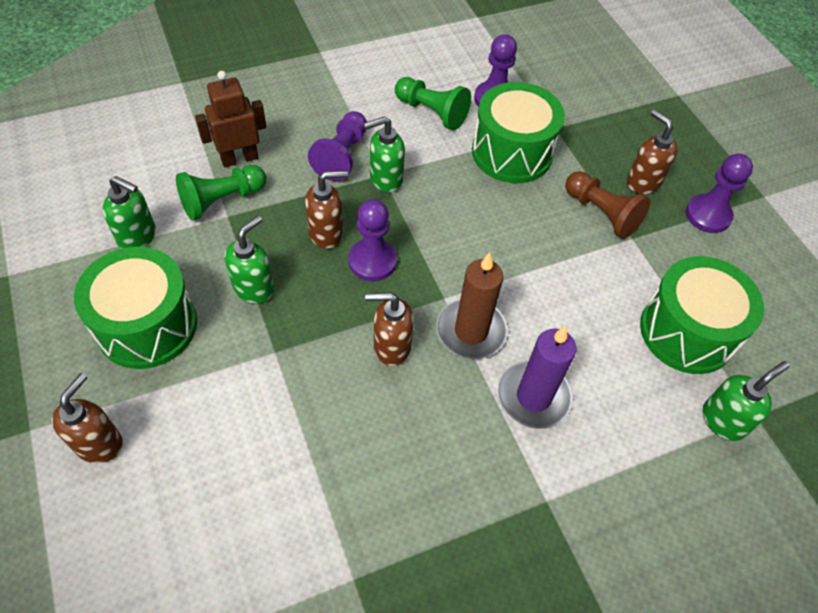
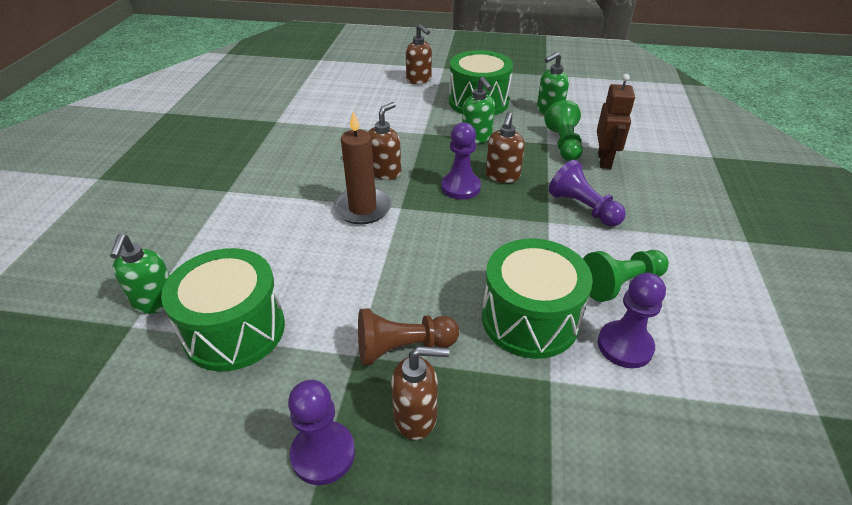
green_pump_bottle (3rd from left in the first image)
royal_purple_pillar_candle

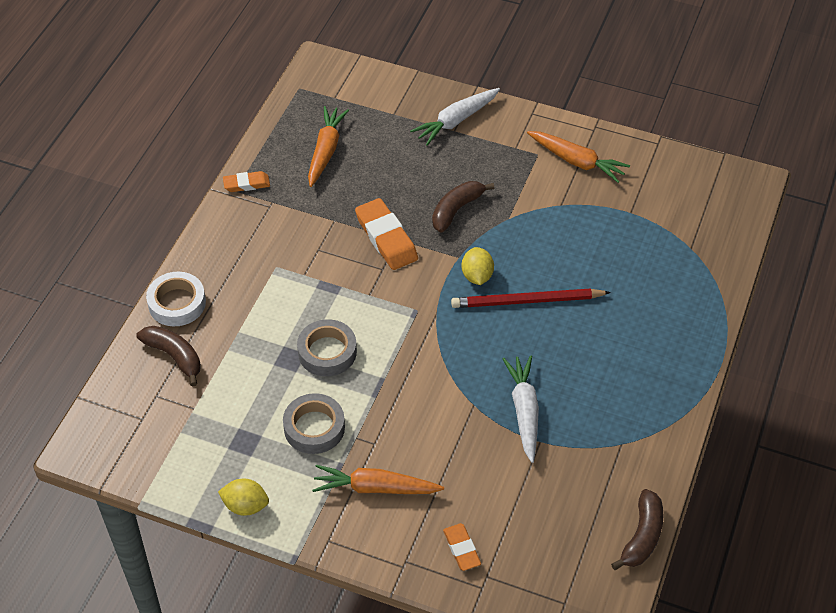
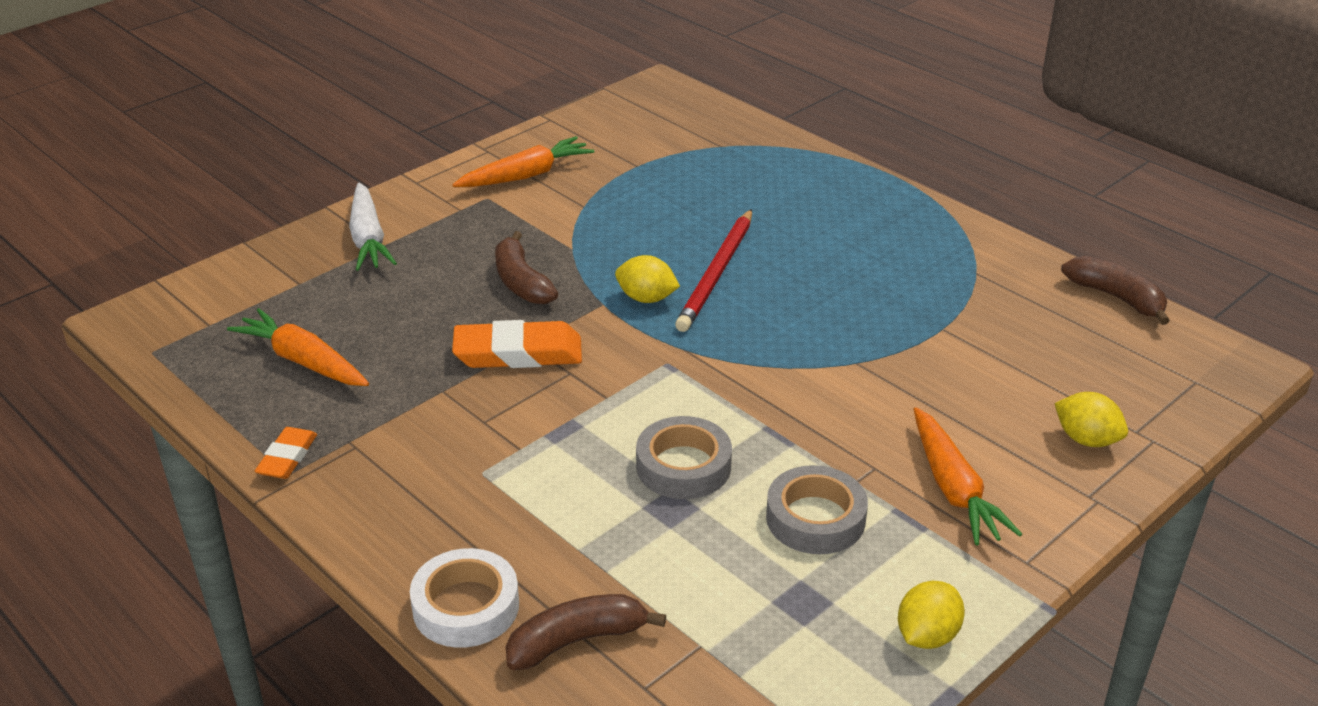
orange_carrot (3rd from left)
yellow_toy_lemon (3rd from left)
snow-white_carrot (2nd from left in the first image)

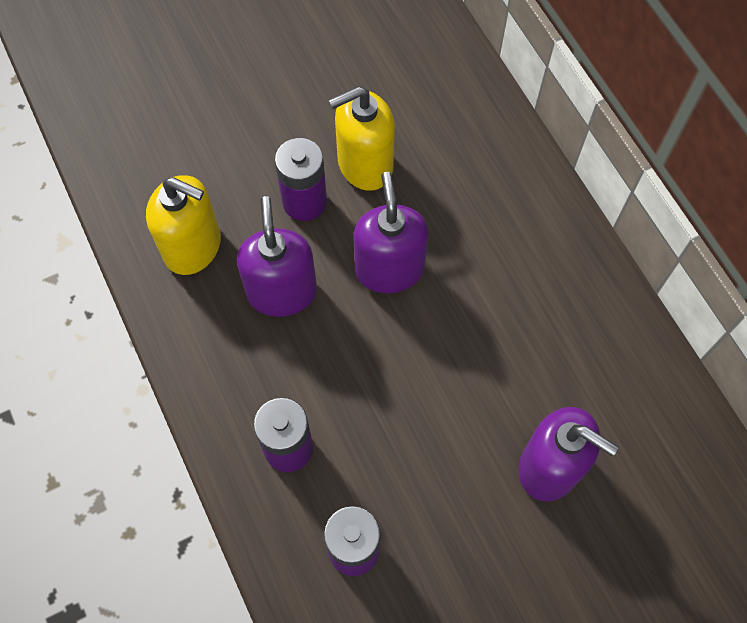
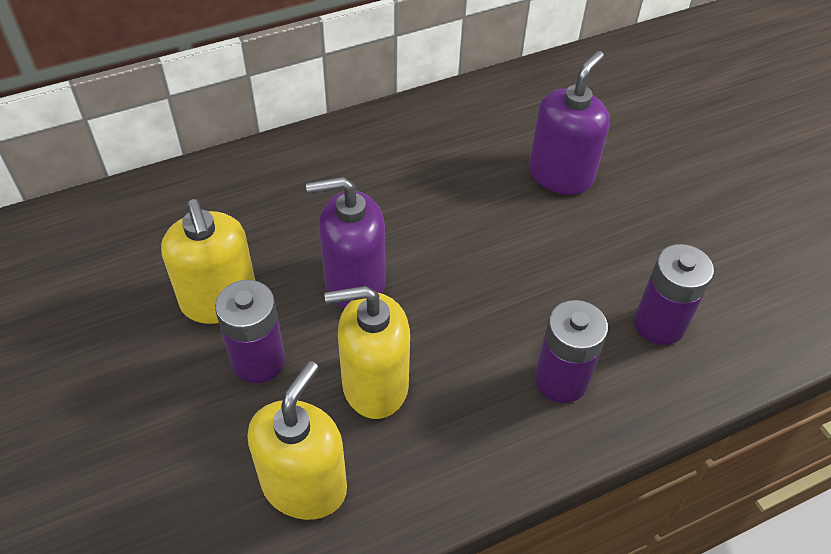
yellow_pump_bottle (3rd from left)

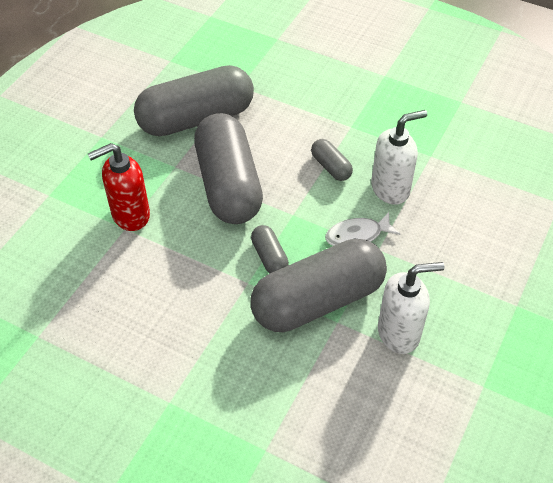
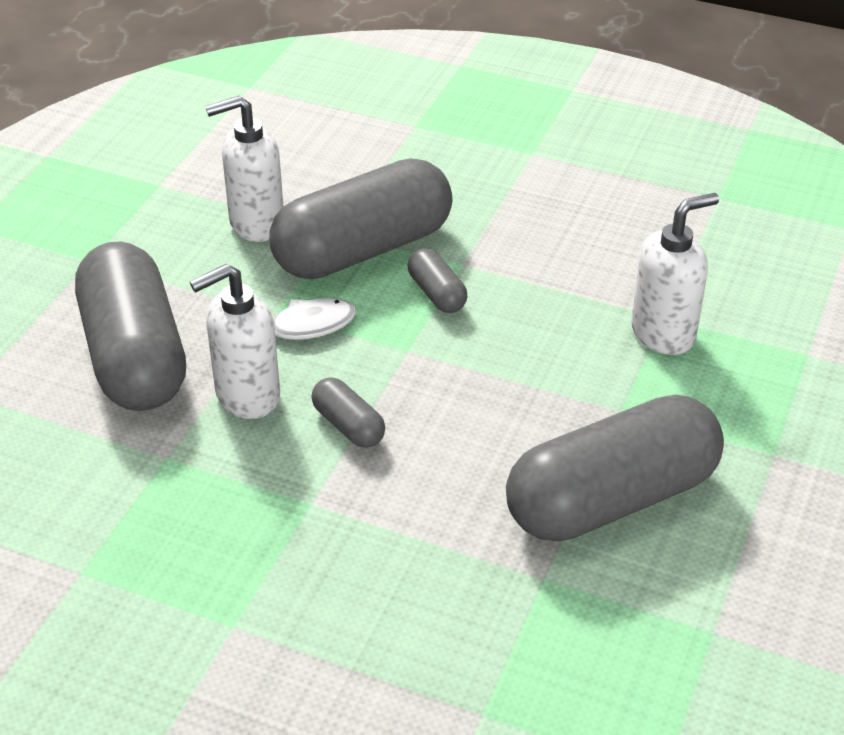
grey_pill_shape (1st from left)
snow-white_pump_bottle (3rd from left)

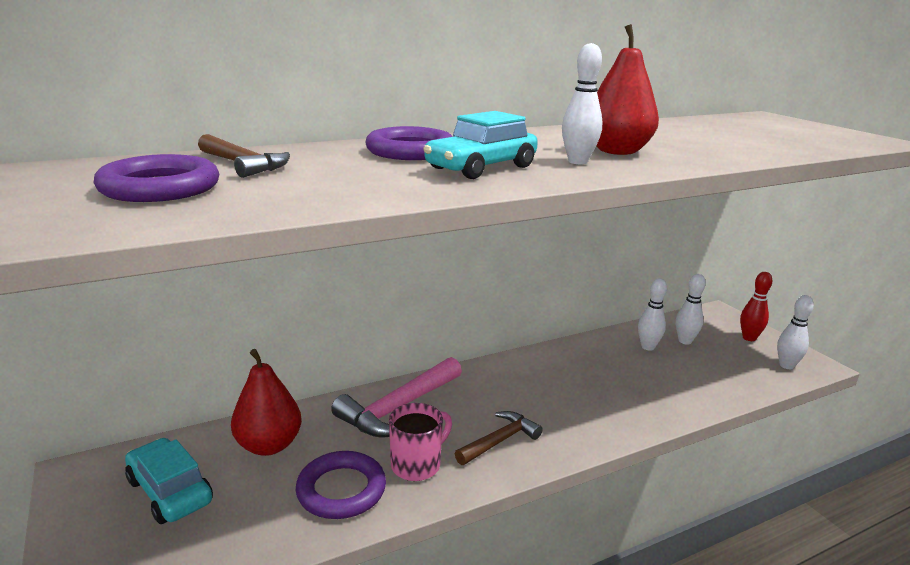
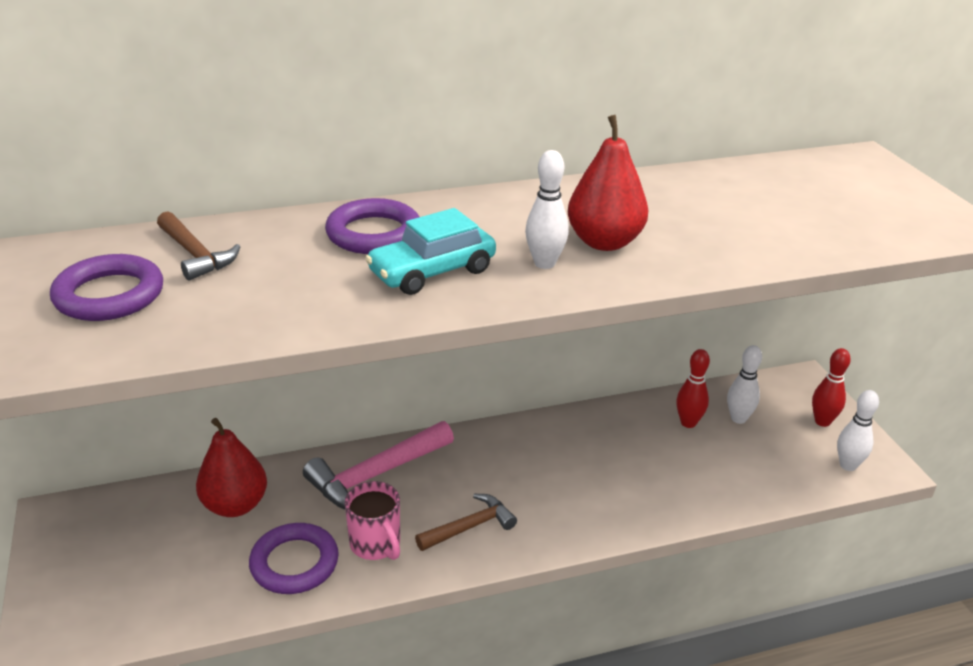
rose-pink_tea_mug
scarlet_tenpin (1st from left)
aqua_car (1st from left in the first image)

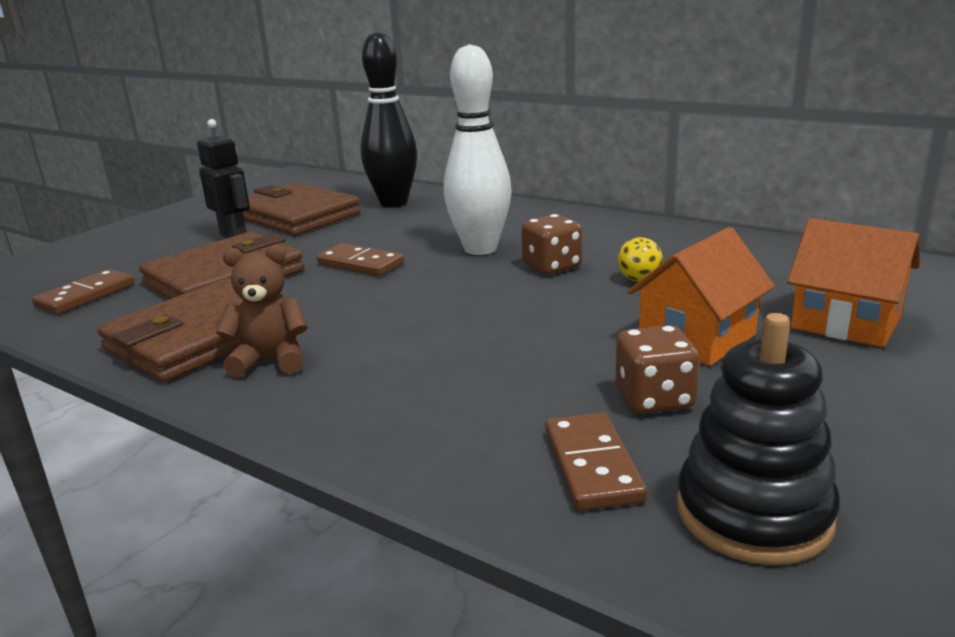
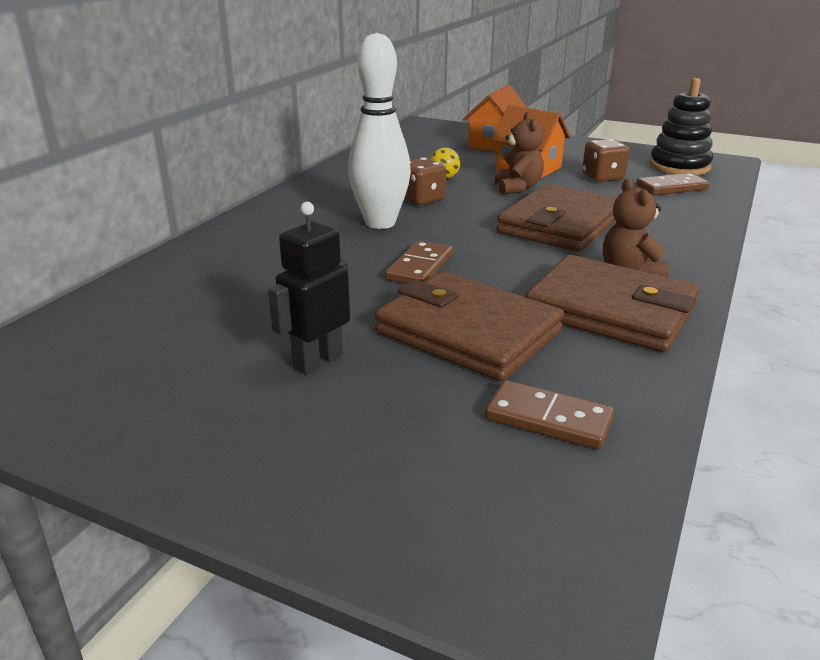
russet_teddy_bear (1st from left)
russet_wallet (2nd from left)
jet-black_tenpin

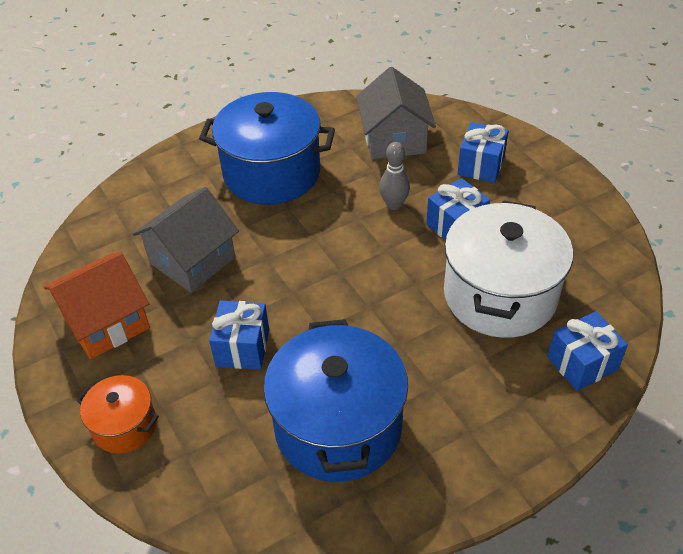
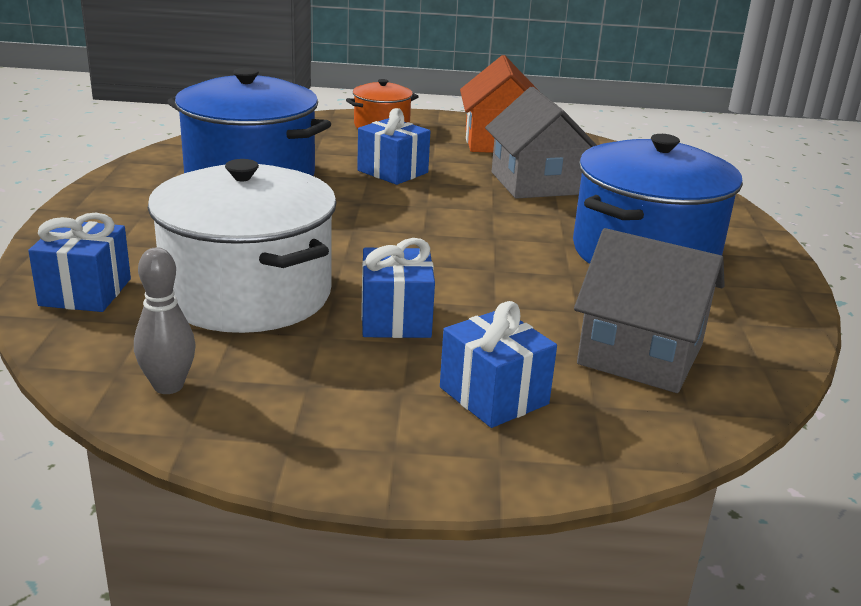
grey_tenpin

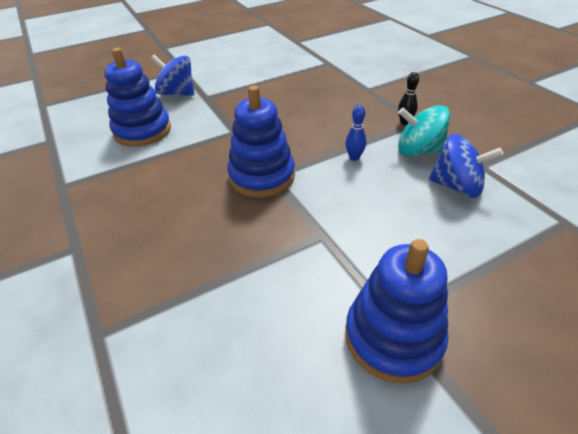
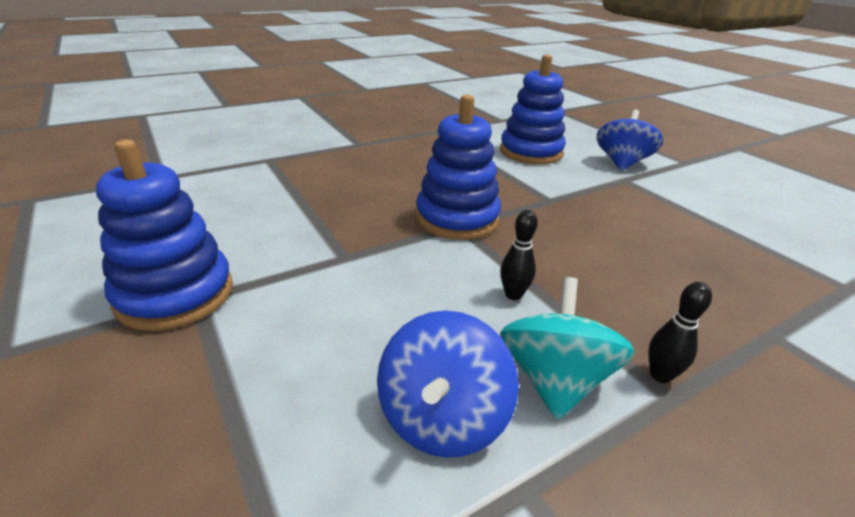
jet-black_tenpin (1st from left)

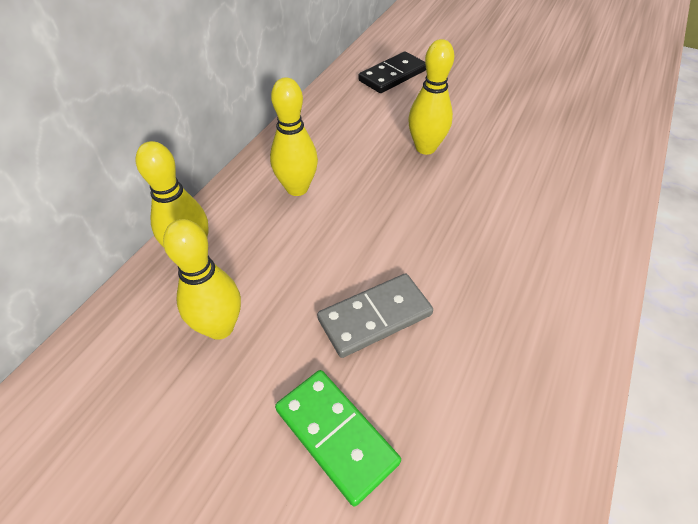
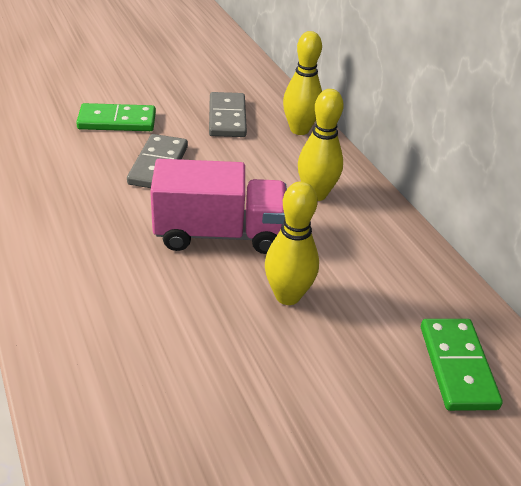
rose-pink_lorry
grey_domino_tile (2nd from left)
green_domino_tile (2nd from left)

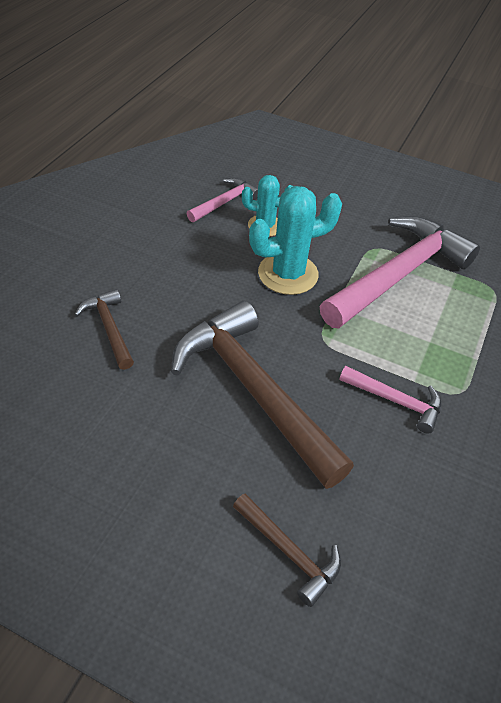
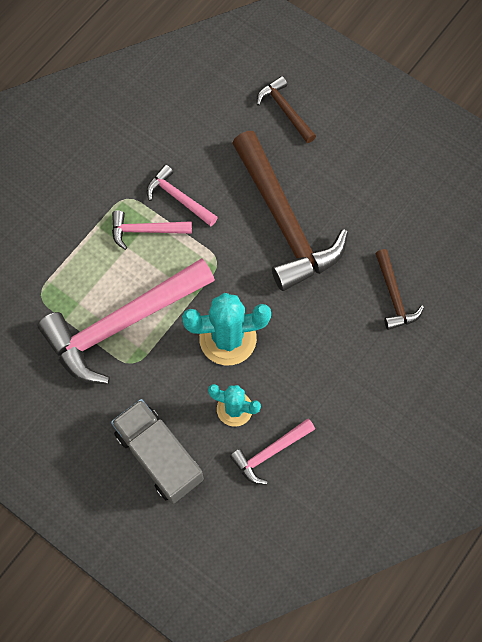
grey_lorry
rose-pink_claw_hammer (2nd from left)

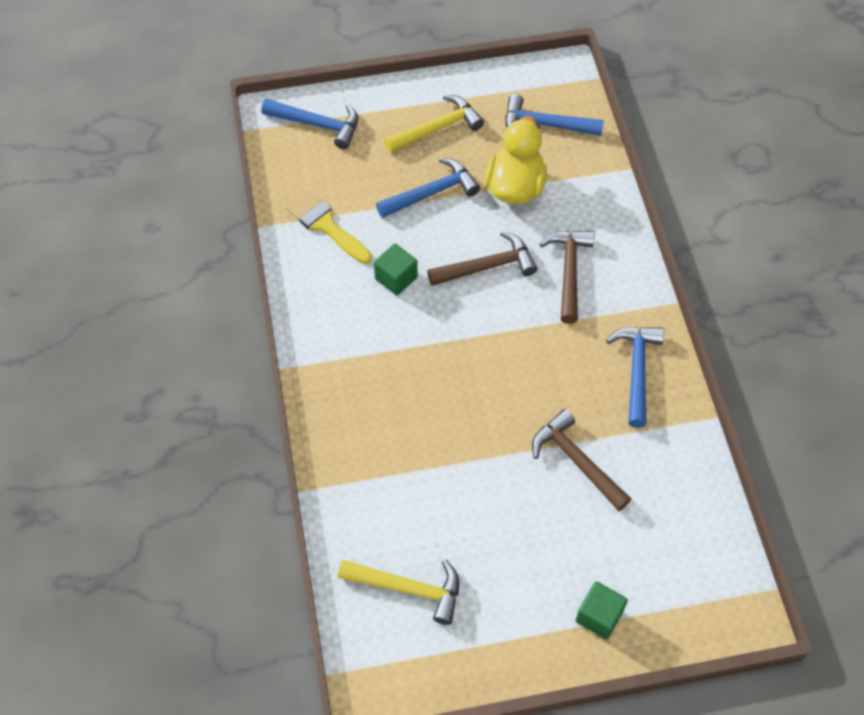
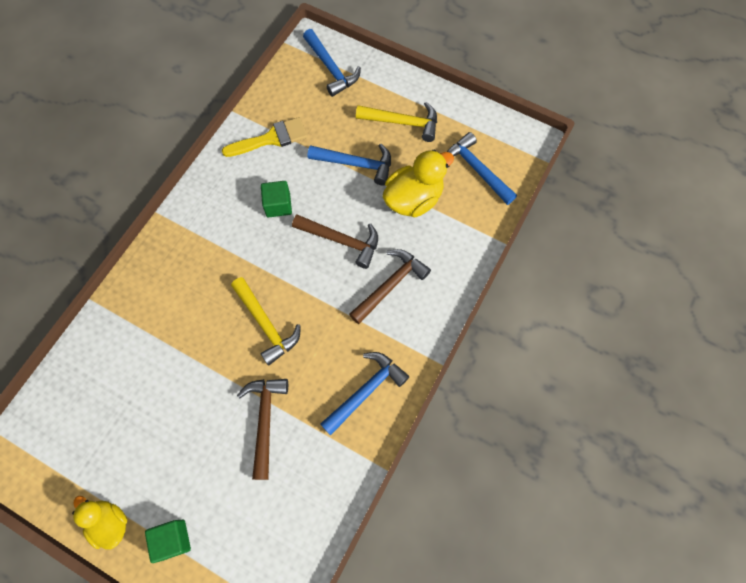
yellow_rubber_duck (1st from left)
yellow_paintbrush
yellow_claw_hammer (1st from left)

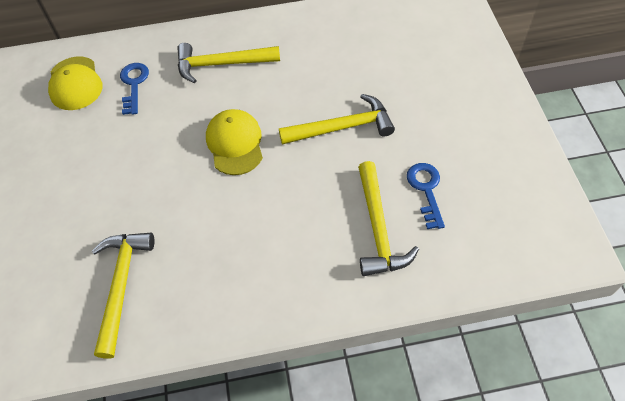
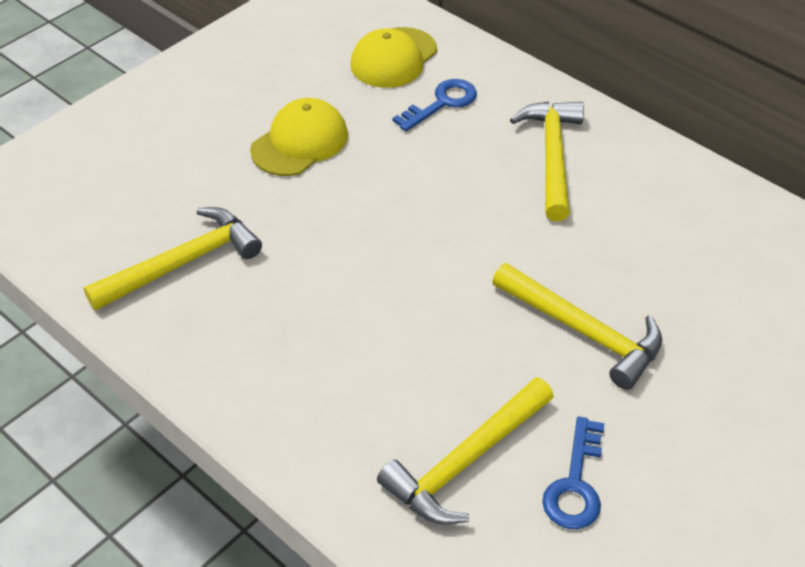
yellow_peaked_cap (1st from left)
yellow_claw_hammer (3rd from left)
blue_door_key (2nd from left)

